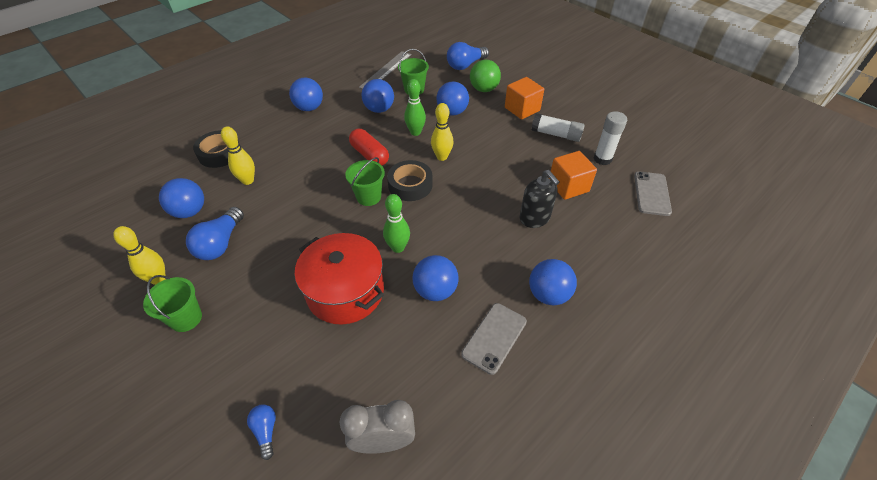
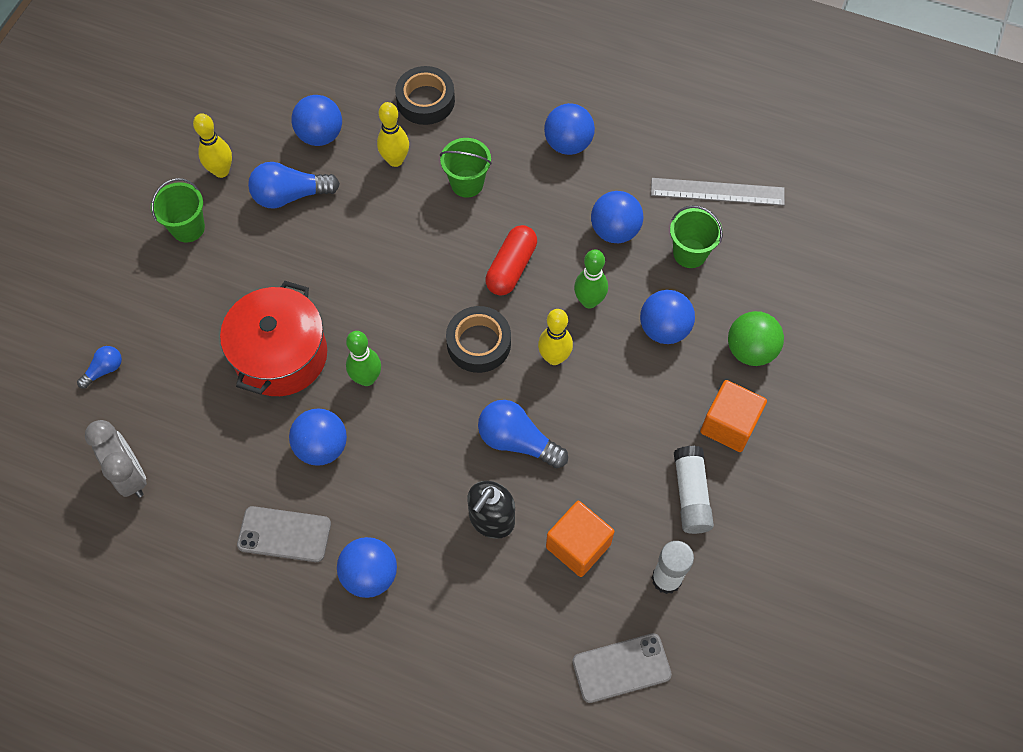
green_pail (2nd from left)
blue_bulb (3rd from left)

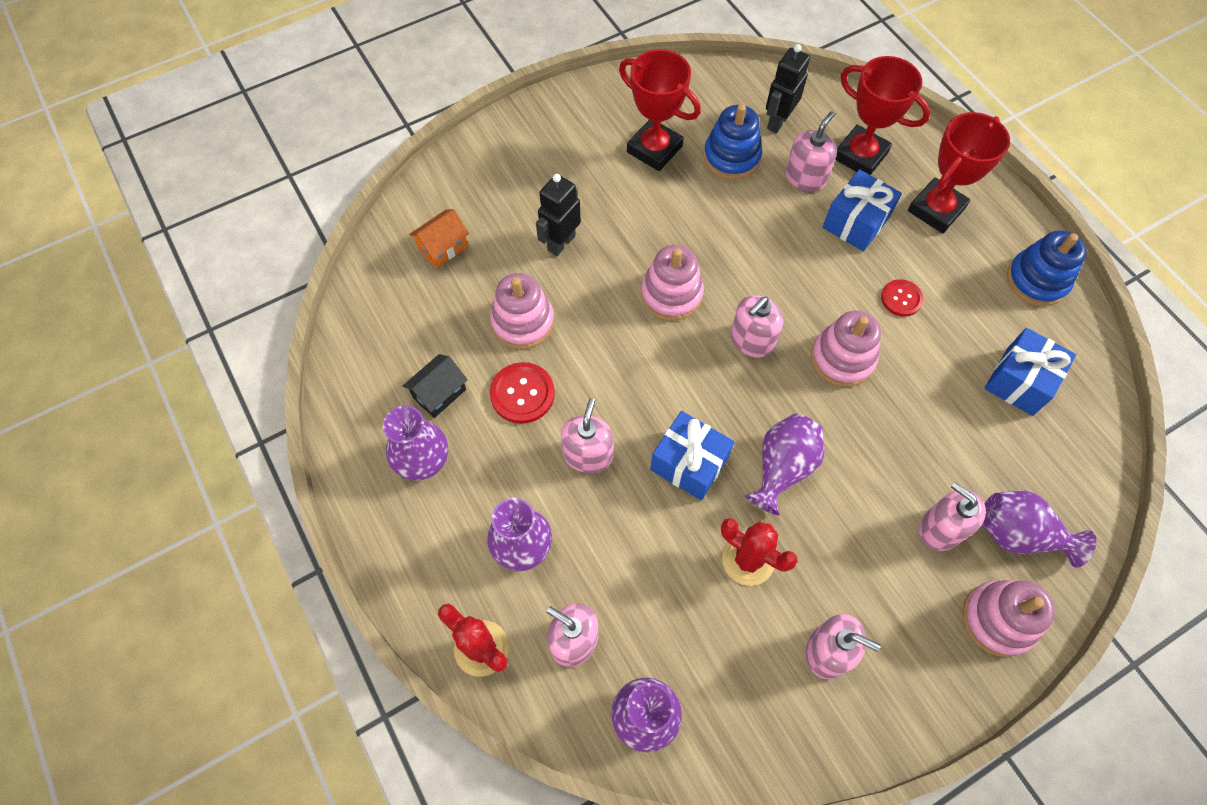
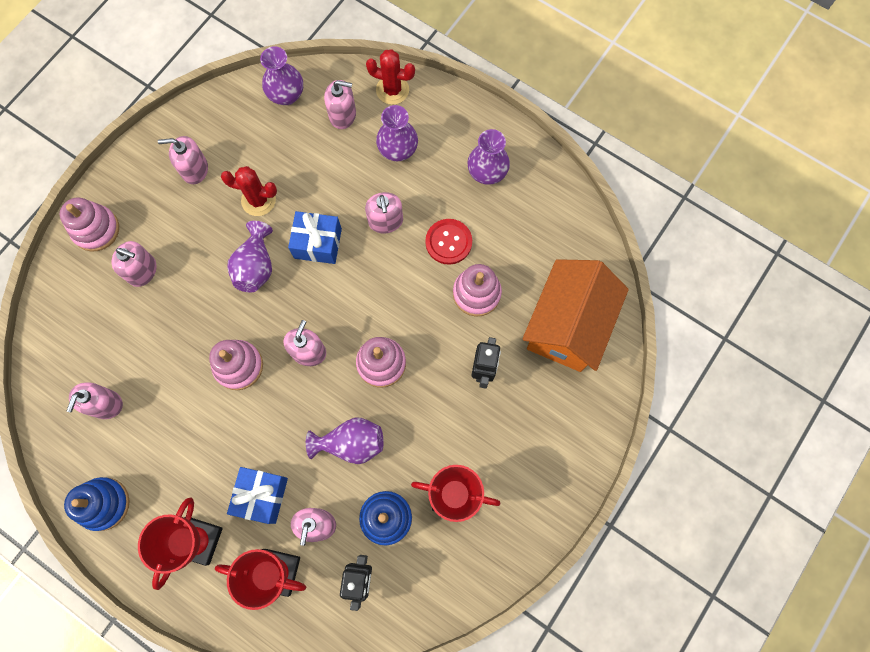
rose-pink_pump_bottle (1st from left)
royal_purple_flower_vase (3rd from left)
orange_toy_house
jet-black_toy_house
scarlet_sewing_button (2nd from left in the first image)

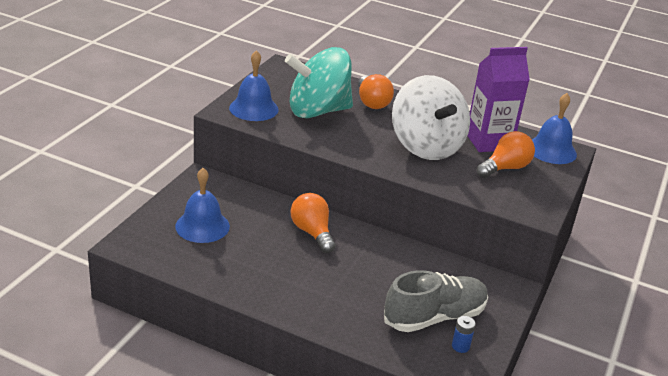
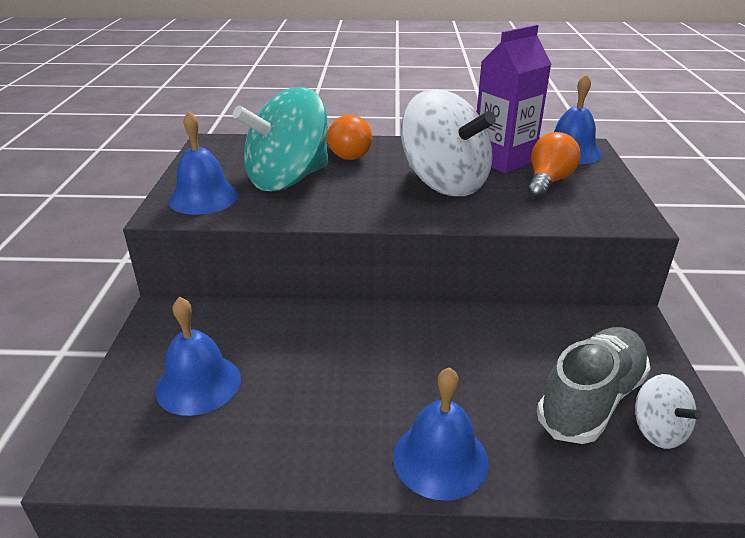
blue_hand_bell (3rd from left)
snow-white_toy_top (2nd from left)
orange_bulb (1st from left in the first image)

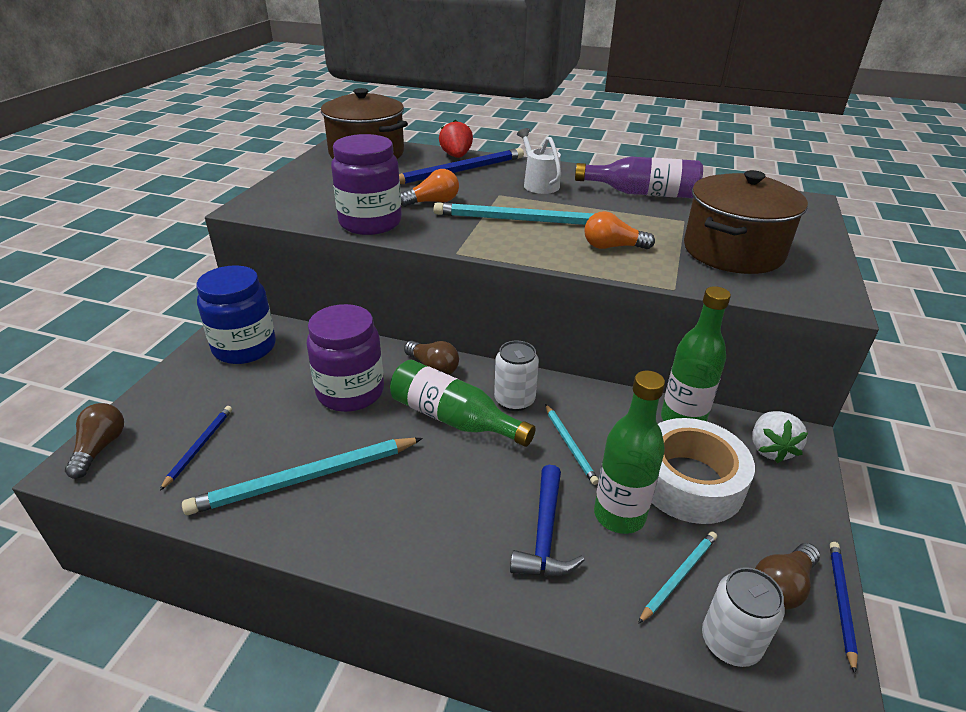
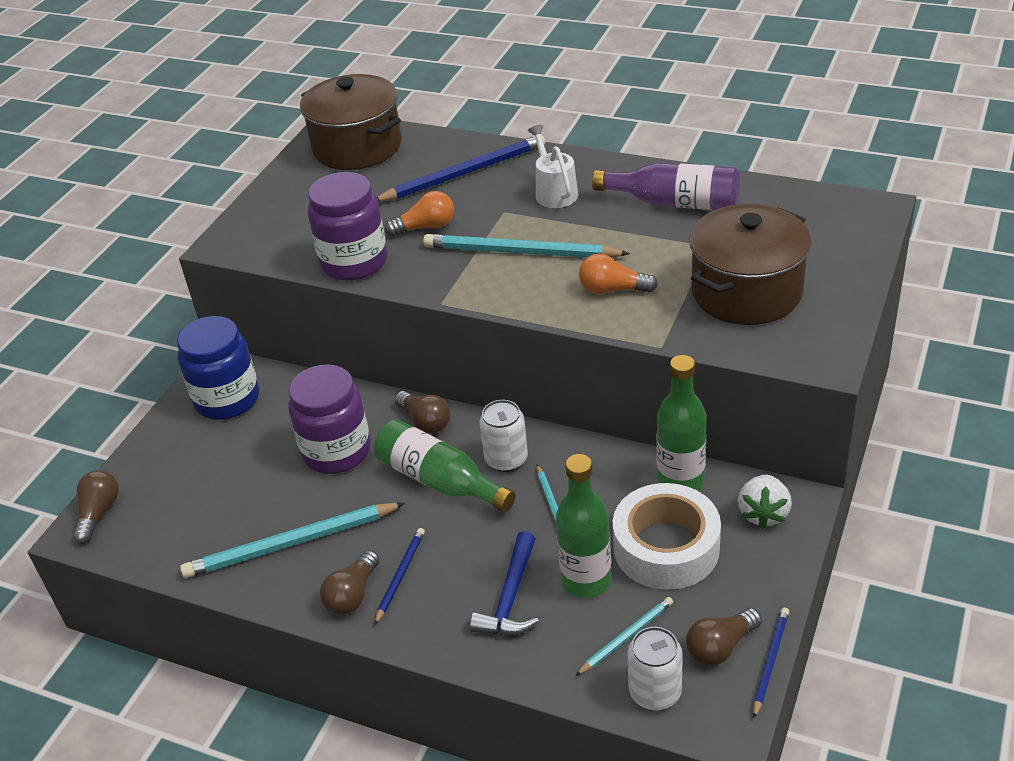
russet_bulb (2nd from left)
blue_wooden_pencil (1st from left)
scarlet_berry

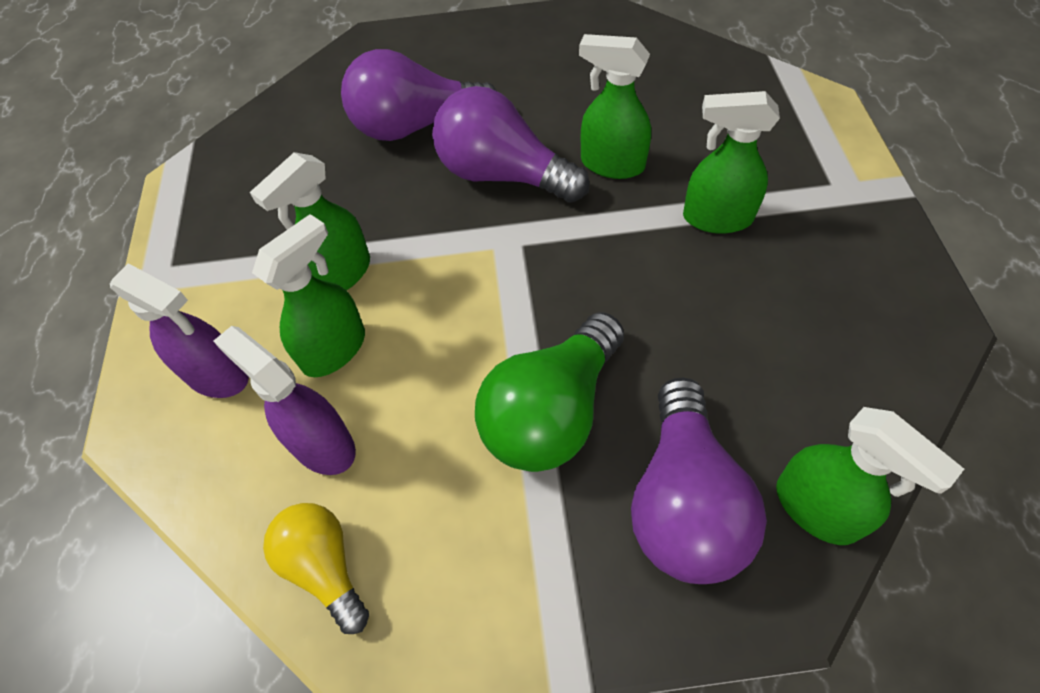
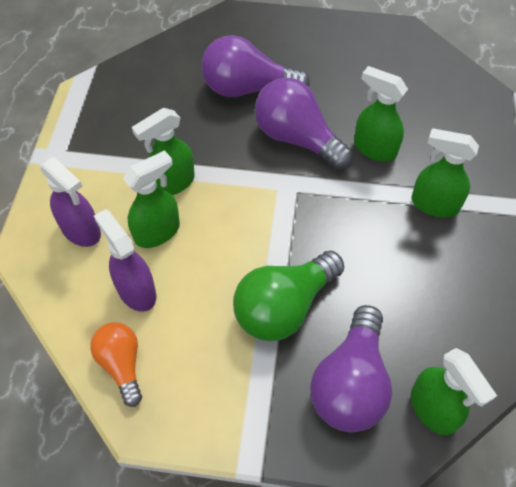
orange_bulb

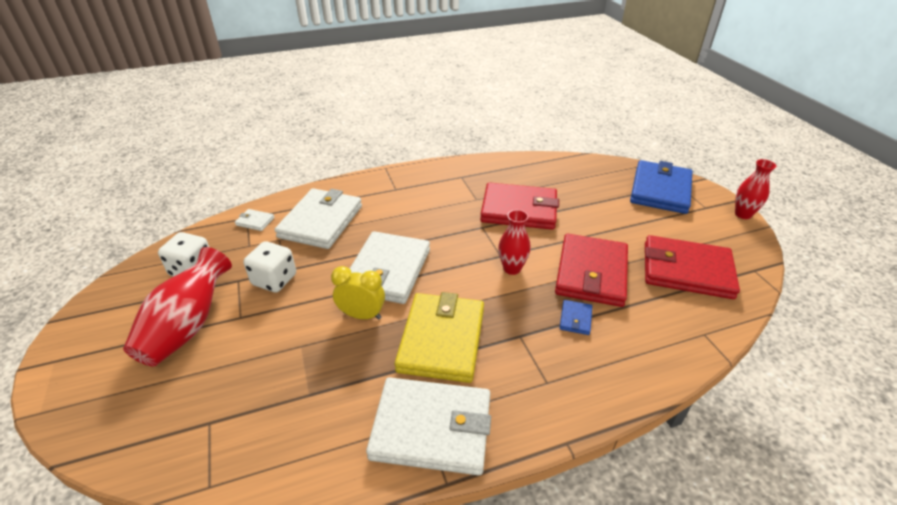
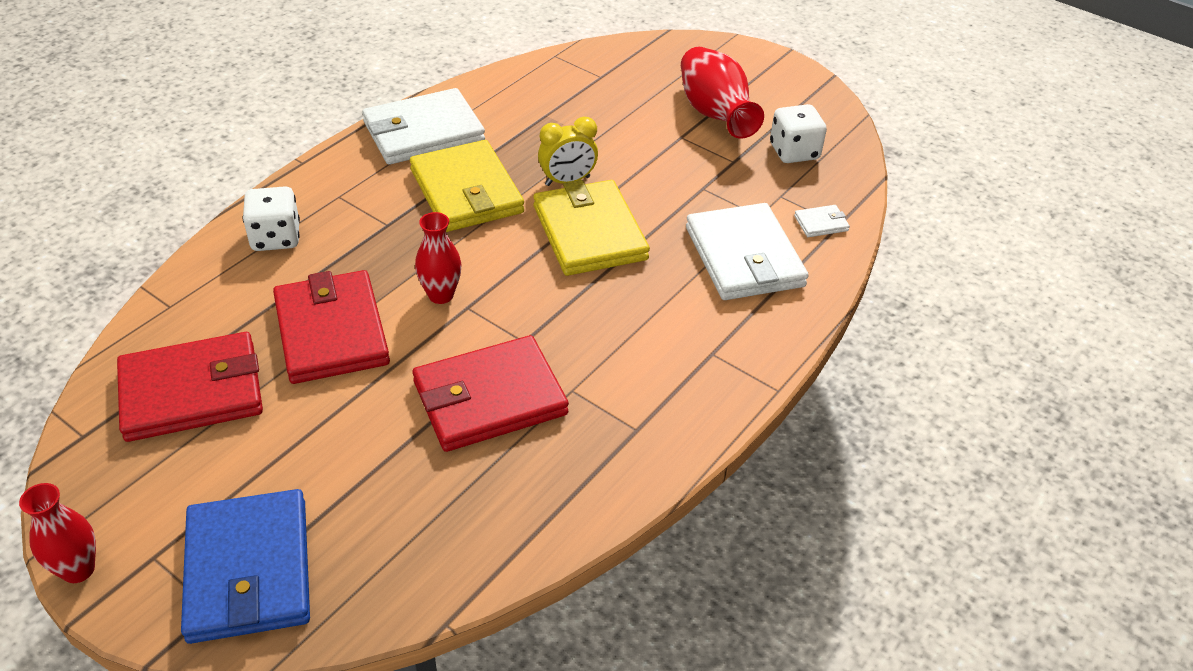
snow-white_dice (1st from left)
yellow_wallet (2nd from left)
blue_wallet (1st from left in the first image)

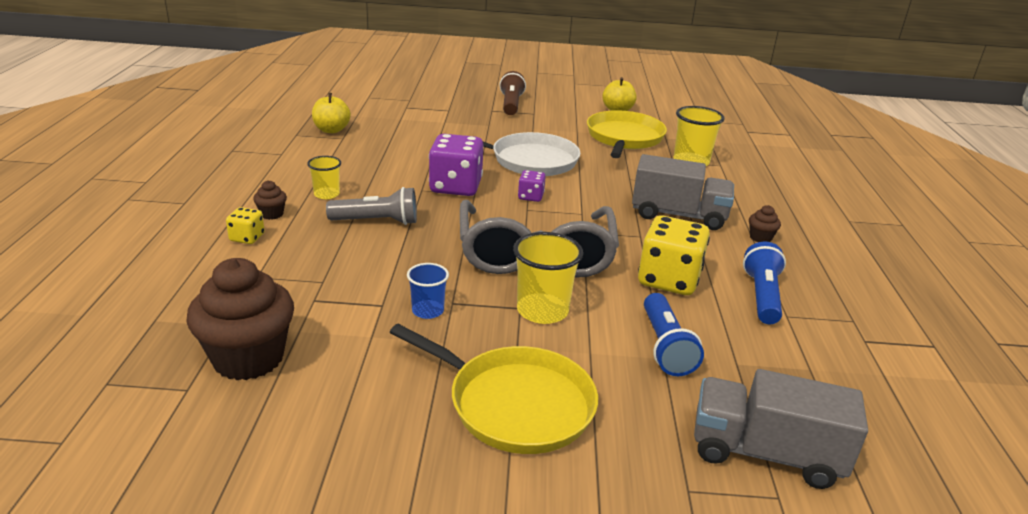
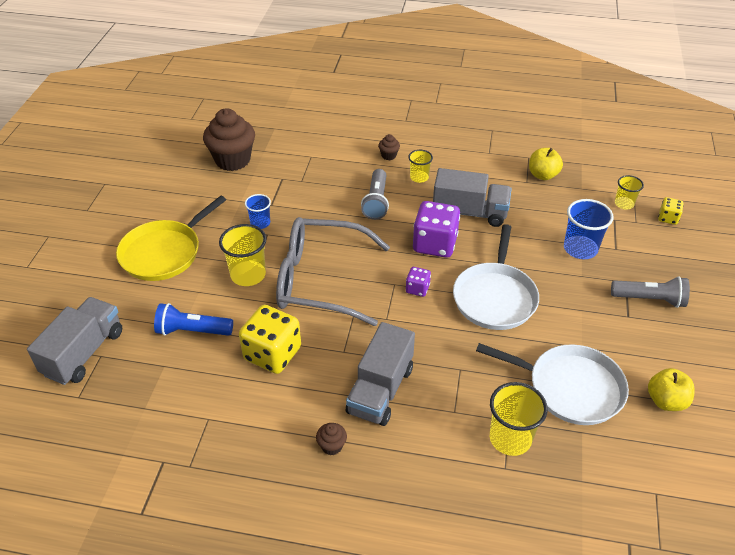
grey_lorry (3rd from left)
snow-white_frying_pan (2nd from left)
blue_cup (2nd from left)
grey_flashlight (2nd from left)
yellow_cup (4th from left)
yellow_dice (2nd from left)
blue_flashlight (2nd from left in the first image)

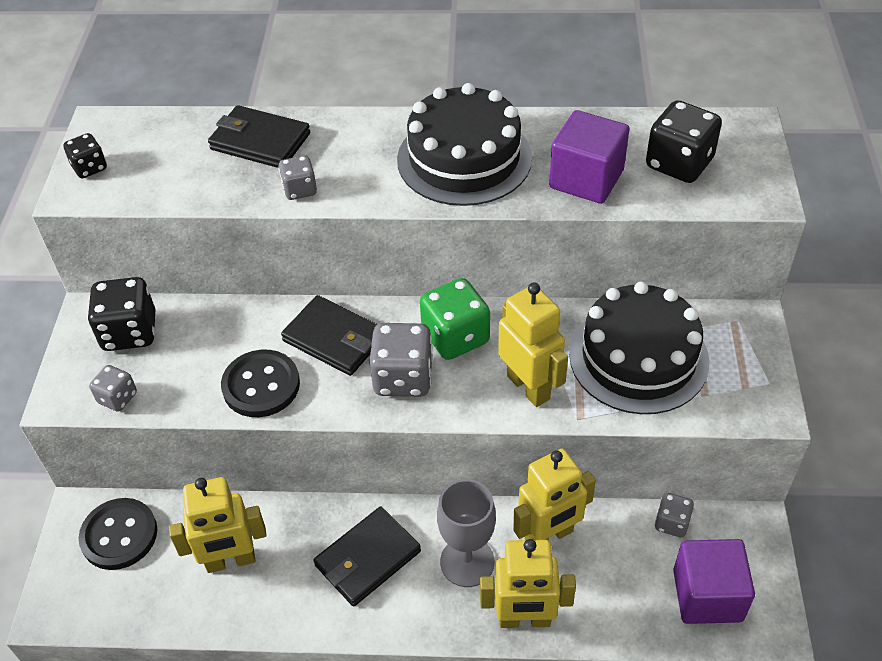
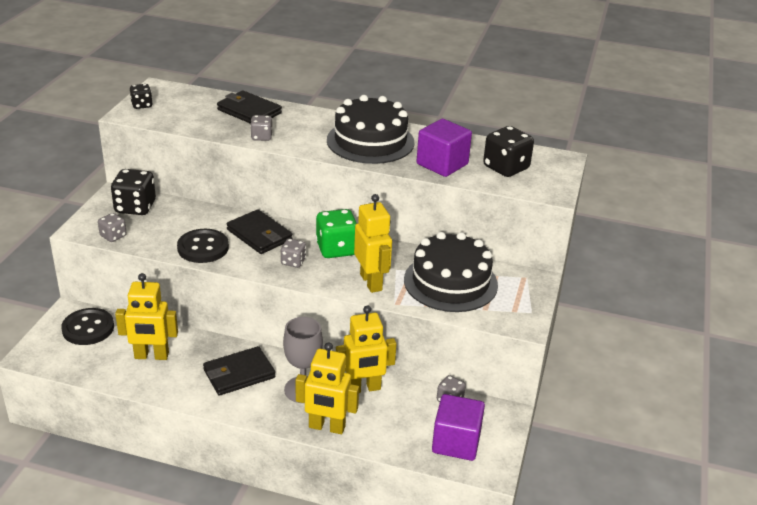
grey_dice (3rd from left)

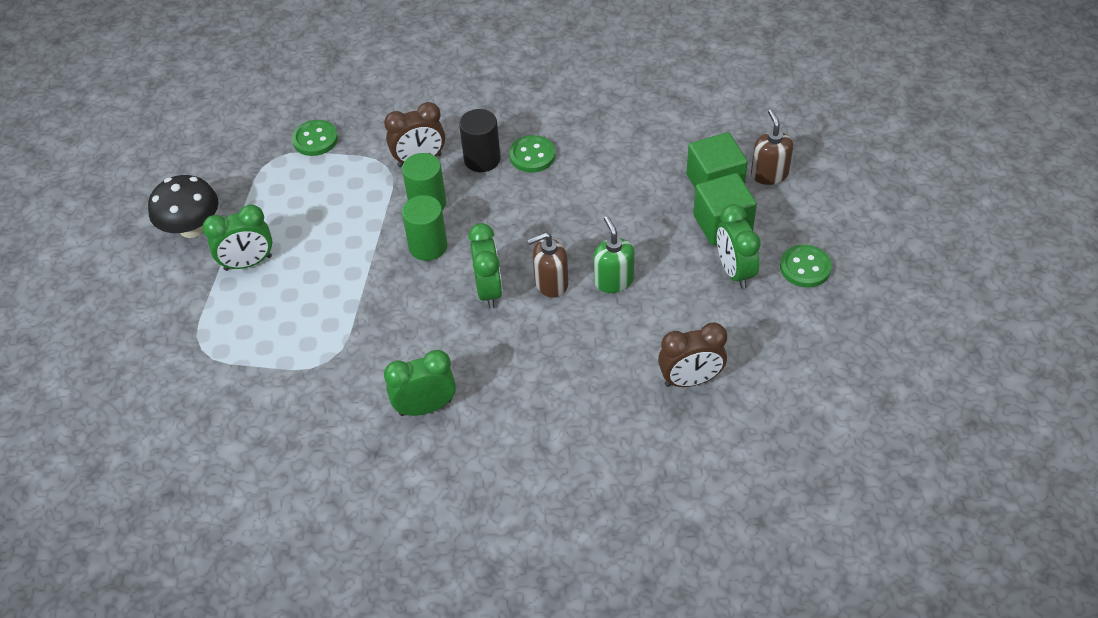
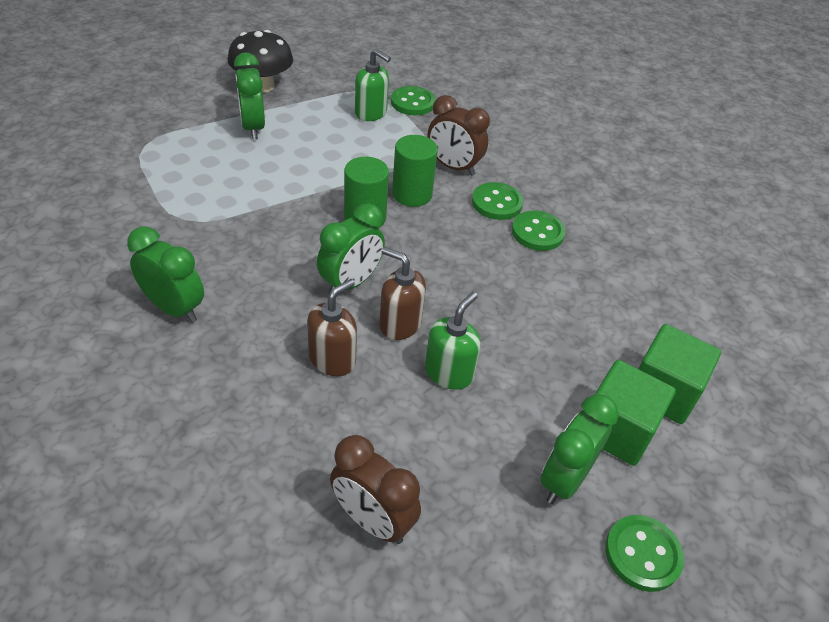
green_bedside_clock (2nd from left)
russet_pump_bottle (1st from left)
green_pump_bottle (1st from left)
green_sewing_button (2nd from left)

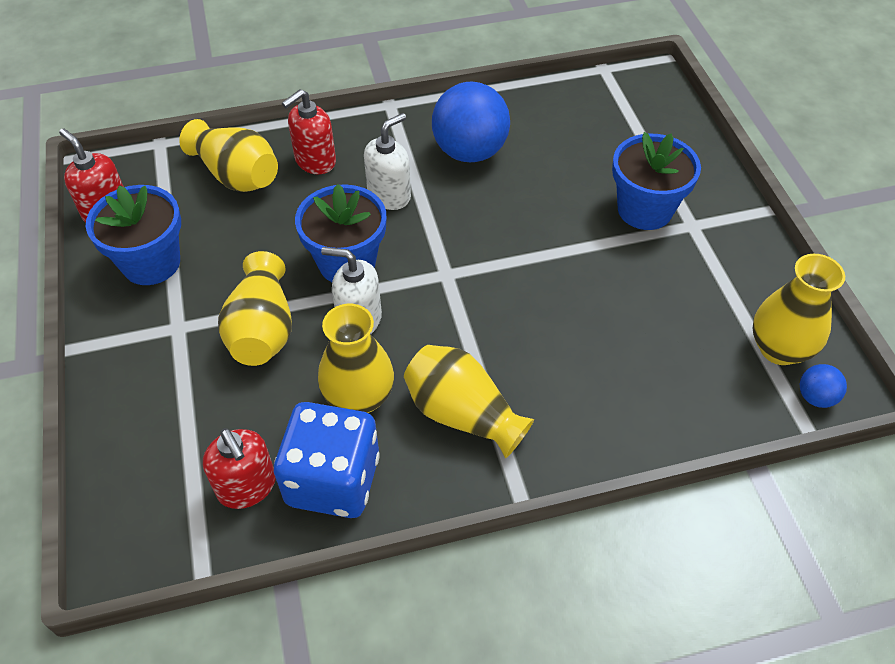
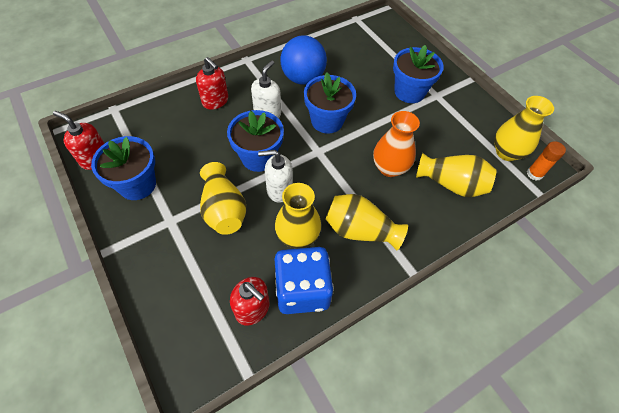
scarlet_pump_bottle (2nd from left)
blue_flower_pot (3rd from left)
orange_flower_vase
yellow_flower_vase (4th from left)
orange_glue_stick

